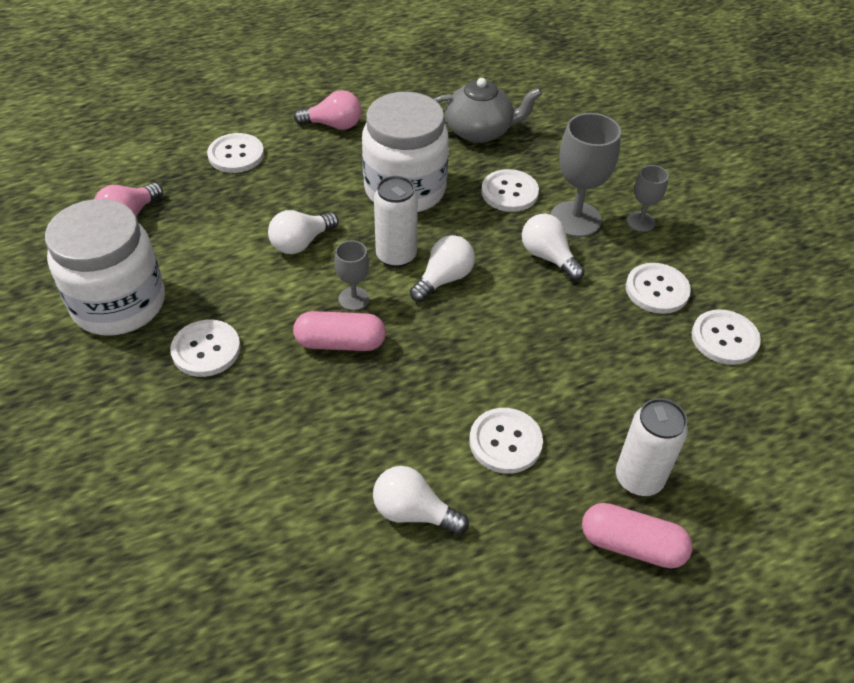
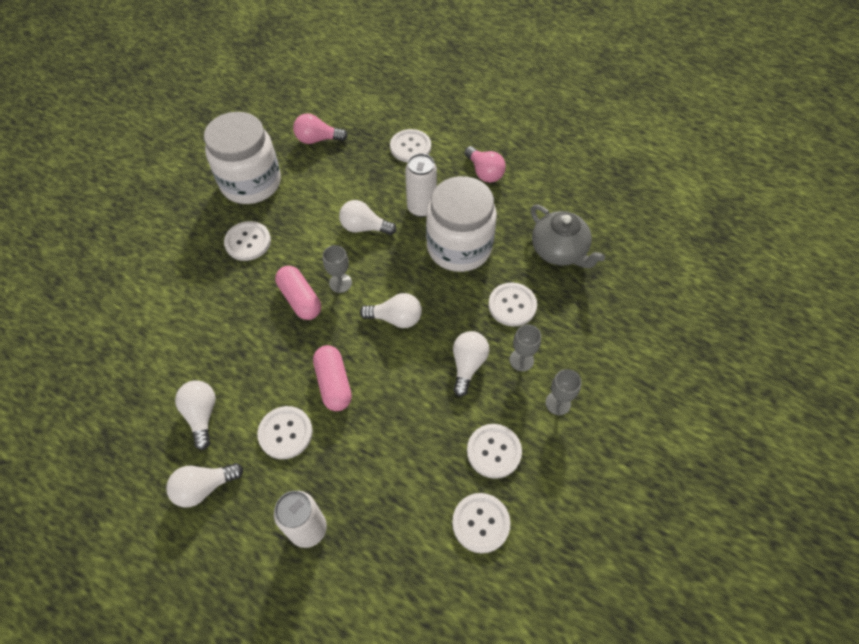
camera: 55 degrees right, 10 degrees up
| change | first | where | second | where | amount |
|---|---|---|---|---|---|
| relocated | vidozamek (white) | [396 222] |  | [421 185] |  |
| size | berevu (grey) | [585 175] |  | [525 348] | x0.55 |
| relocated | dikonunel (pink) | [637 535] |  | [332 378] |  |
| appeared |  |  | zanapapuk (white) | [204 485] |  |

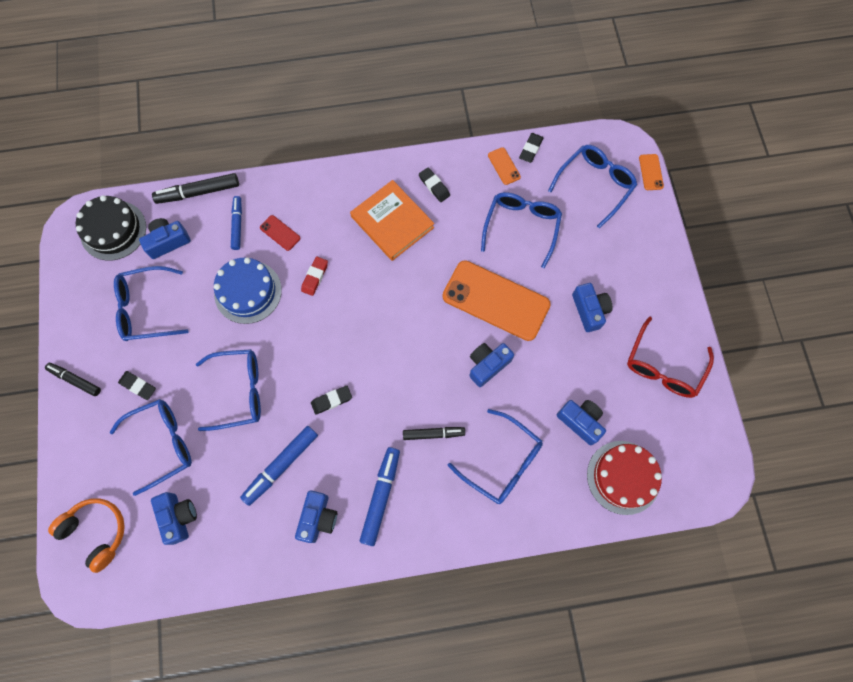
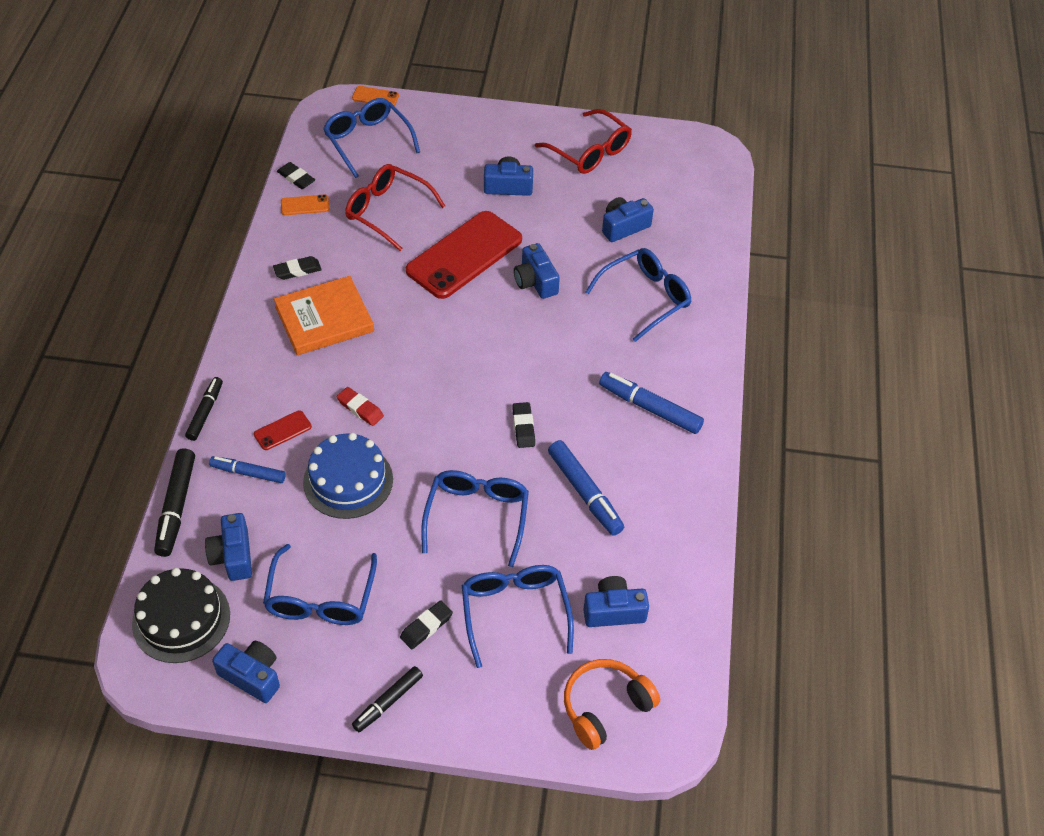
camera: 75 degrees left, 20 degrees down
| change | first | where | second | where | amount |
|---|---|---|---|---|---|
| relocated | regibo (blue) | [316 516] |  | [246 672] |  |
| relocated | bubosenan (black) | [434 433] |  | [204 409] |  |
| colour | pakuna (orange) | [497 300] | pakuna (red) | [464 255] |  |
| colour | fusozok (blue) | [521 230] | fusozok (red) | [395 207] |  |
| missing | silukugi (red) | [624 478] |  |  |  |

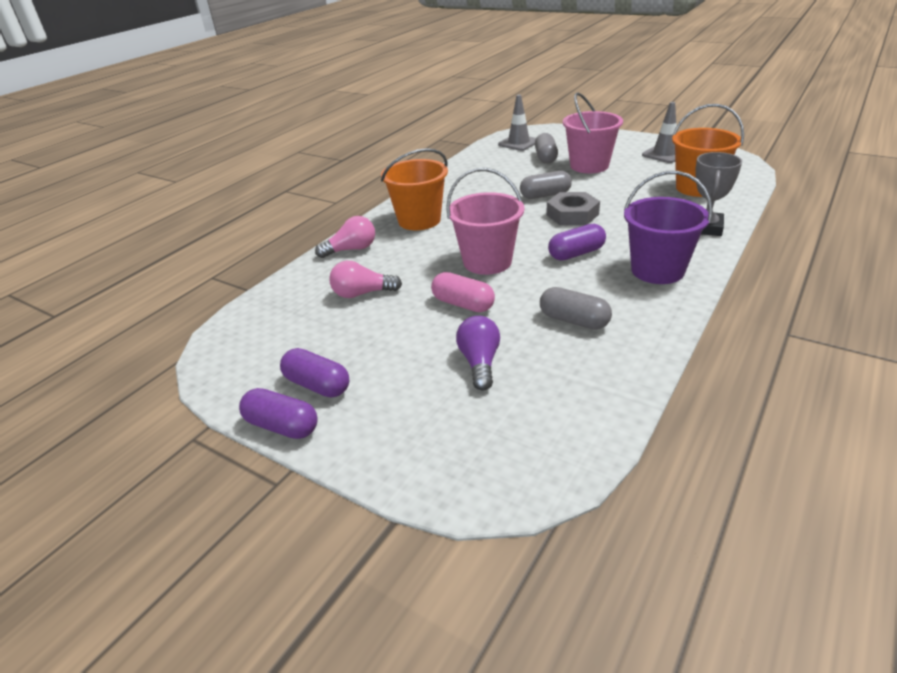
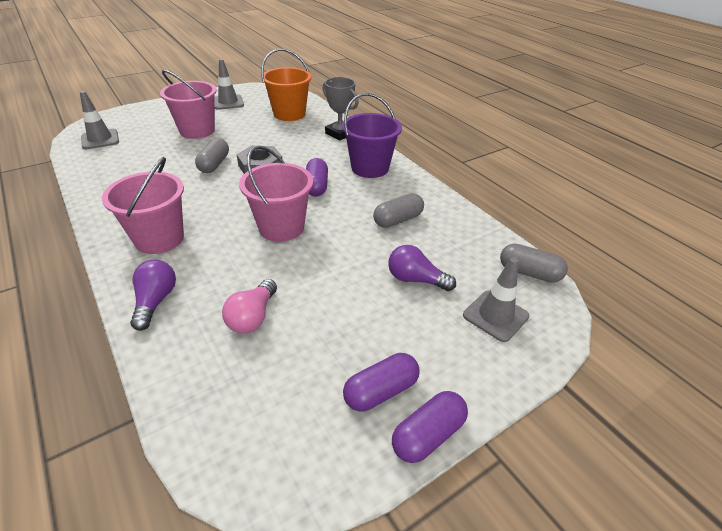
camera: 70 degrees left, 5 degrees up
| change | first | where | second | where | amount |
|---|---|---|---|---|---|
| colour | zanapapuk (pink) | [345 237] | zanapapuk (purple) | [153 295] |  |
| colour | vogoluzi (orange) | [414 189] | vogoluzi (pink) | [143 205] |  |
| missing | dikonunel (pink) | [463 292] |  |  |  |
| relocated | dikonunel (grey) | [546 148] |  | [534 263] |  |
| appeared |  |  | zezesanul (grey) | [496 299] |  |

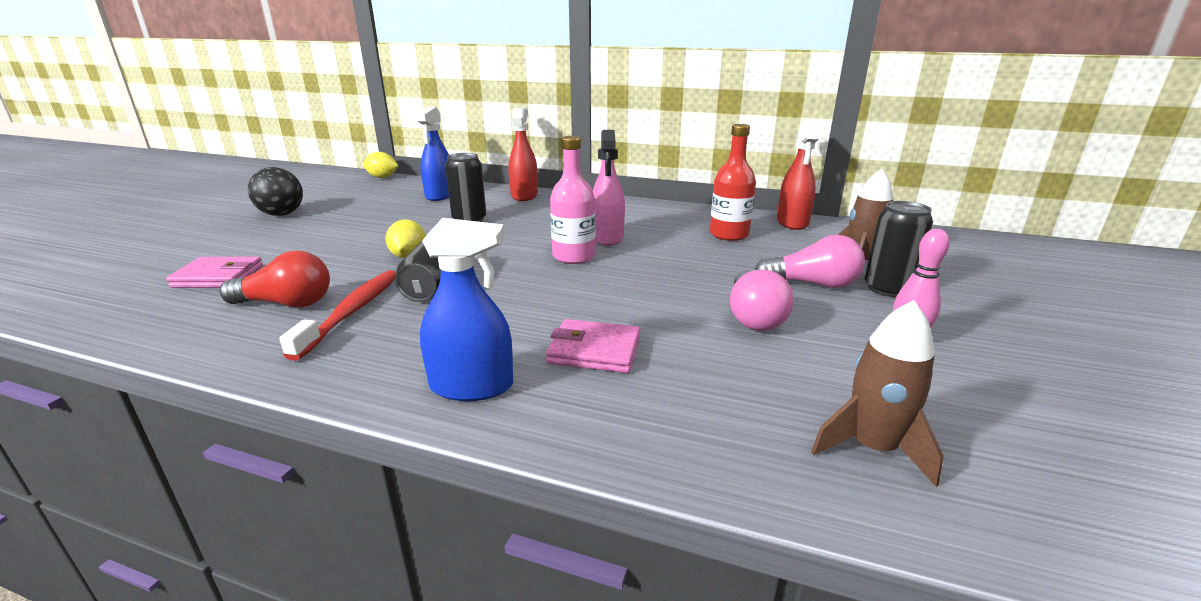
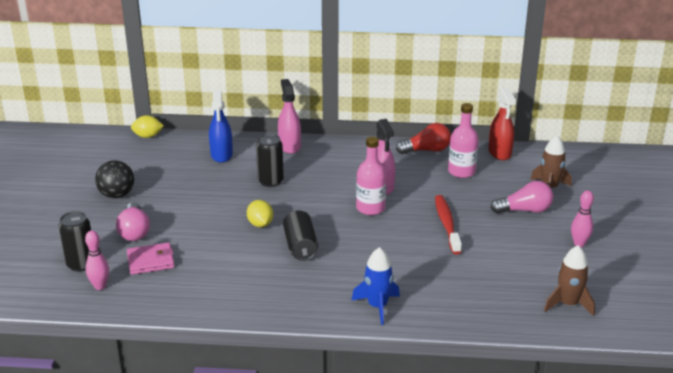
camera: 15 degrees left, 5 degrees up
| change | first | where | second | where | amount |
|---|---|---|---|---|---|
| relocated | zanapapuk (red) | [275 279] |  | [423 138] |  |
| relocated | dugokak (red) | [337 315] |  | [448 224] |  |
| exchanged | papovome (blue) | [466 309] | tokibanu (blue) | [375 286] |  |
| colour | papovome (red) | [523 154] | papovome (pink) | [289 116] |  |
| missing | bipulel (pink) | [593 346] |  |  |  |
| colour | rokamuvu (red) | [733 182] | rokamuvu (pink) | [463 140] |  |
| relocated | zanapapuk (pink) | [762 300] |  | [133 221] |  |
| relocated | vidozamek (black) | [899 249] |  | [74 241] |  |
| appeared |  |  | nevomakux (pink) | [97 260] |  |

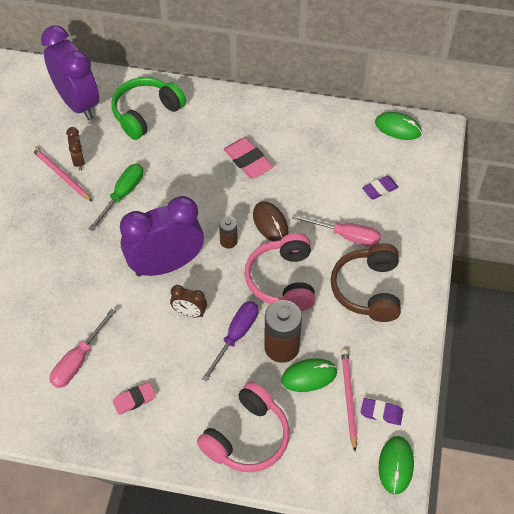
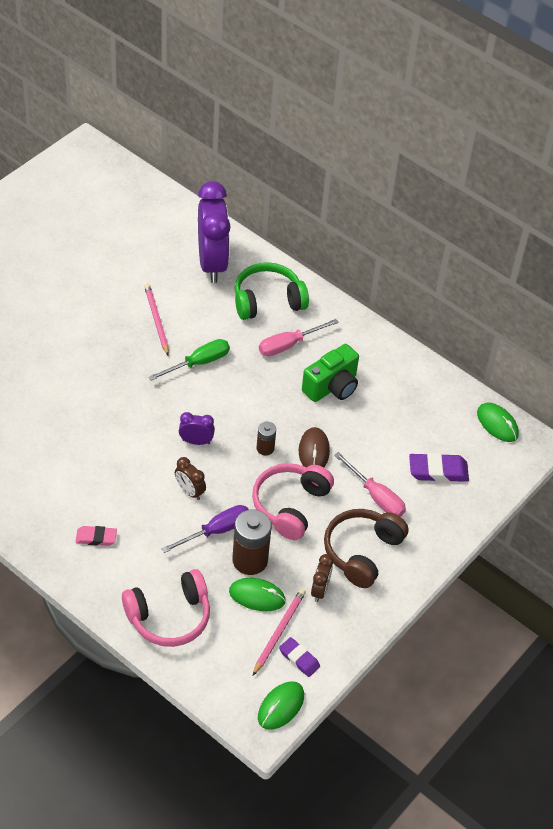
camera: 25 degrees right, 5 degrees down
| change | first | where | second | where | amount |
|---|---|---|---|---|---|
| relocated | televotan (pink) | [83 348] |  | [299 337] |  |
| relocated | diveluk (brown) | [75 148] |  | [322 578] |  |
| size | diveluk (purple) | [162 236] |  | [197 428] | x0.44 |
| exchanged | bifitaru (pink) | [248 158] | regibo (green) | [330 373] |  |
| size | bifitaru (purple) | [380 188] |  | [439 467] | x1.57 |

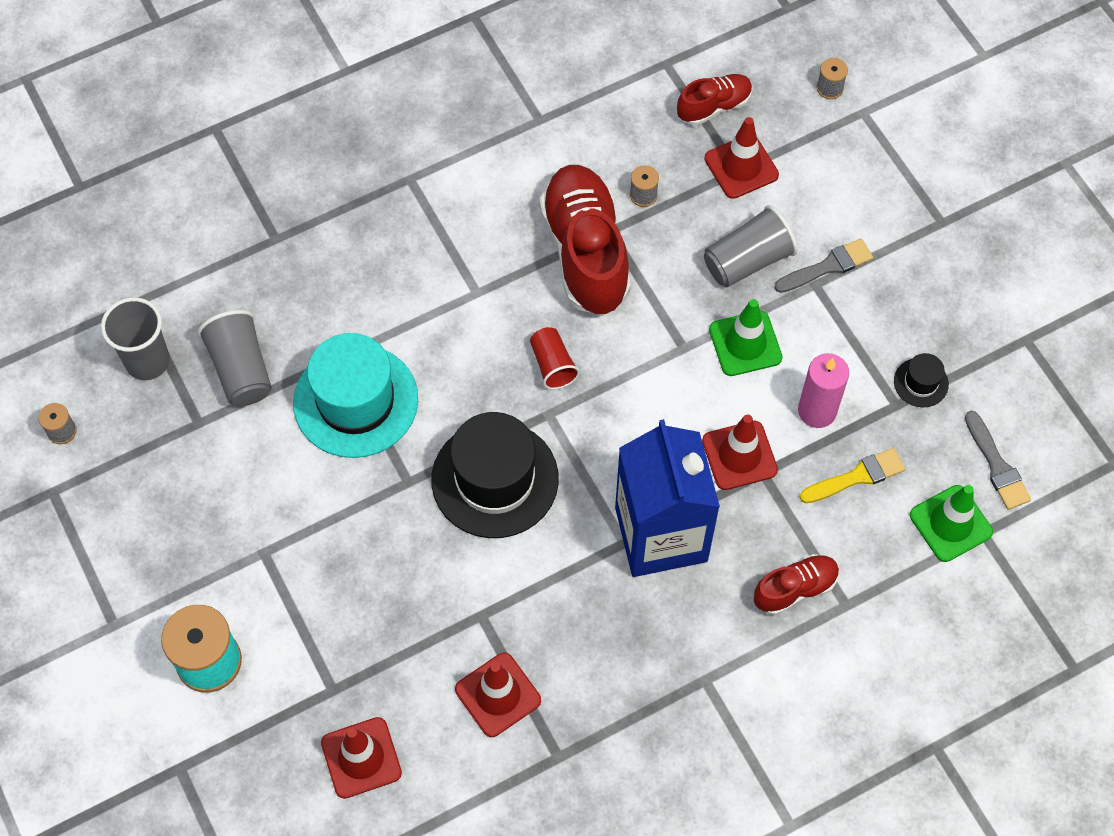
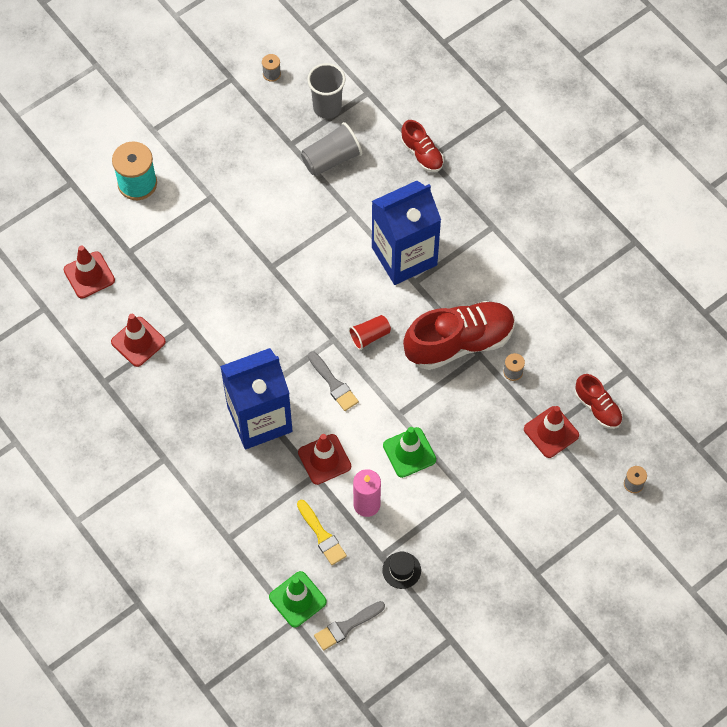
camera: 80 degrees right, 0 degrees up
| change | first | where | second | where | amount |
|---|---|---|---|---|---|
| missing | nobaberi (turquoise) | [355 395] |  |  |  |
| missing | nobaberi (black) | [495 475] |  |  |  |
| missing | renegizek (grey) | [751 246] |  |  |  |
| relocated | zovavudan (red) | [796 584] |  | [422 146] |  |
| relocated | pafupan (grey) | [823 266] |  | [333 381] |  |
| appeared |  |  | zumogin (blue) | [406 233] |  |

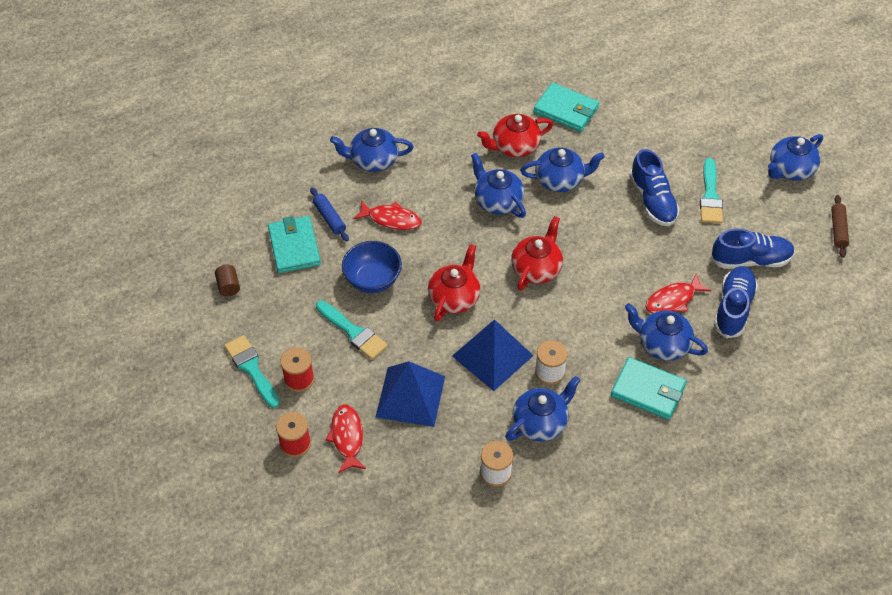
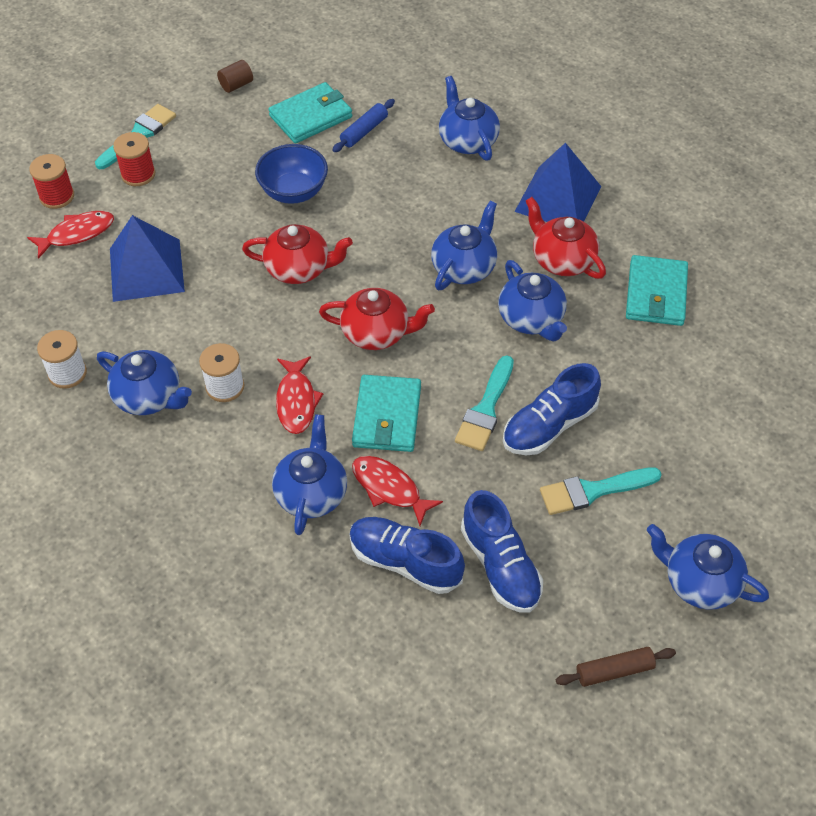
camera: 70 degrees right, 0 degrees up
| change | first | where | second | where | amount |
|---|---|---|---|---|---|
| relocated | pafupan (turquoise) | [352 330] |  | [484 403] |  |
| relocated | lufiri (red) | [387 215] |  | [299 395] |  |
| relocated | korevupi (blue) | [493 355] |  | [558 182] |  |
| relocated | bipulel (turquoise) | [648 388] |  | [386 413] |  |
| spun | zovavudan (blue) | [736 302] |  | [407 555] | 150 degrees counterclockwise |

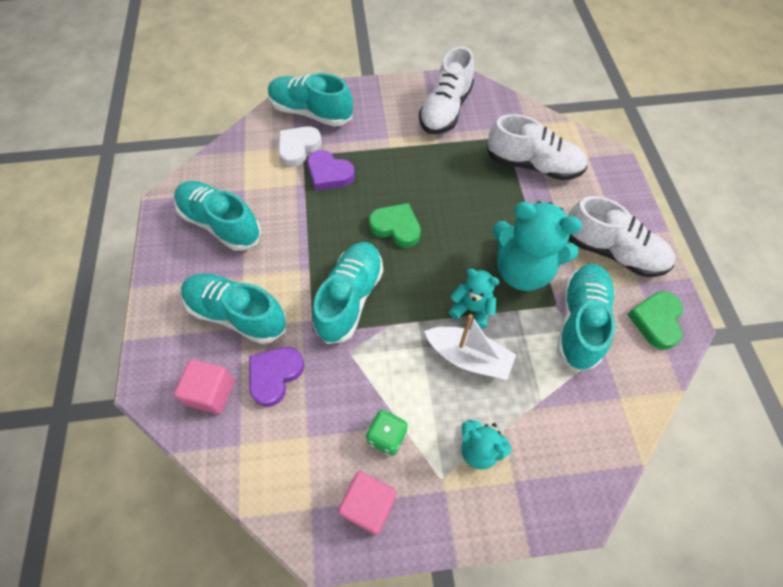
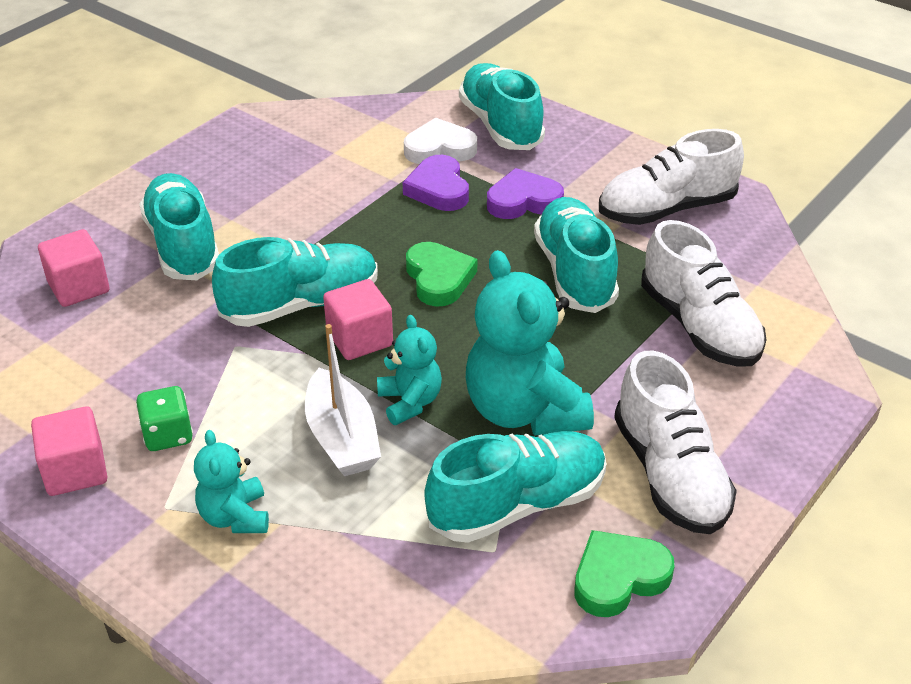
camera: 45 degrees right, 20 degrees down
| change | first | where | second | where | amount |
|---|---|---|---|---|---|
| relocated | zovavudan (turquoise) | [218 216] |  | [576 255] |  |
| relocated | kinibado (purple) | [276 377] |  | [525 193] |  |
| appeared |  |  | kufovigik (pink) | [358 319] |  |

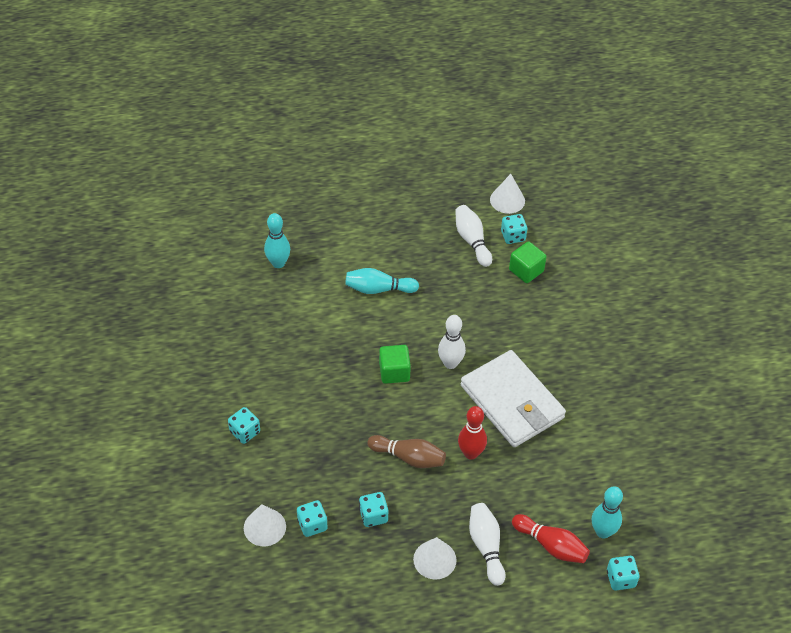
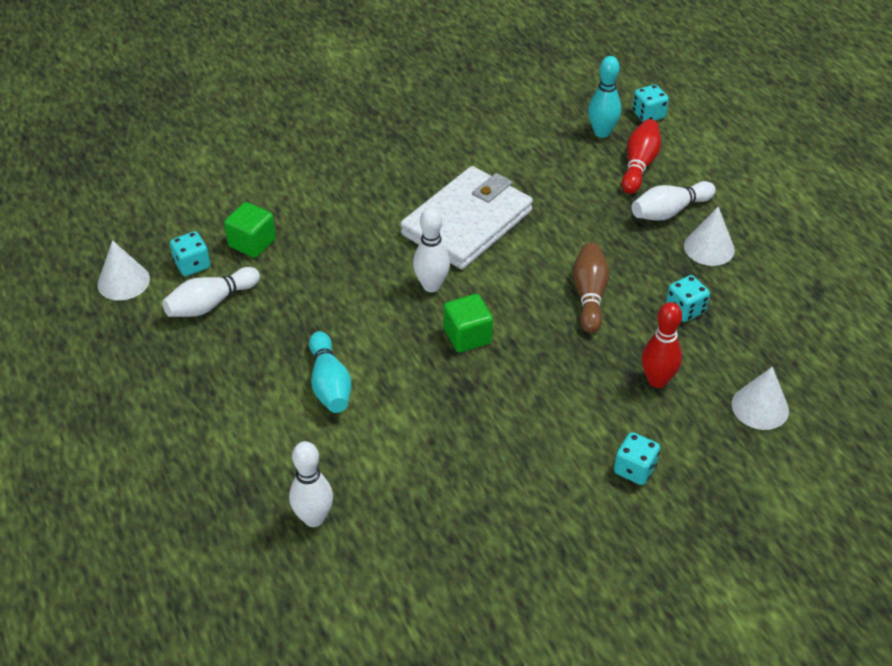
camera: 105 degrees left, 5 degrees down
| change | first | where | second | where | amount |
|---|---|---|---|---|---|
| colour | nevomakux (turquoise) | [277 240] | nevomakux (white) | [311 484] |  |
| missing | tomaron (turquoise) | [312 518] |  |  |  |
| relocated | nevomakux (red) | [472 433] |  | [662 345] |  |

